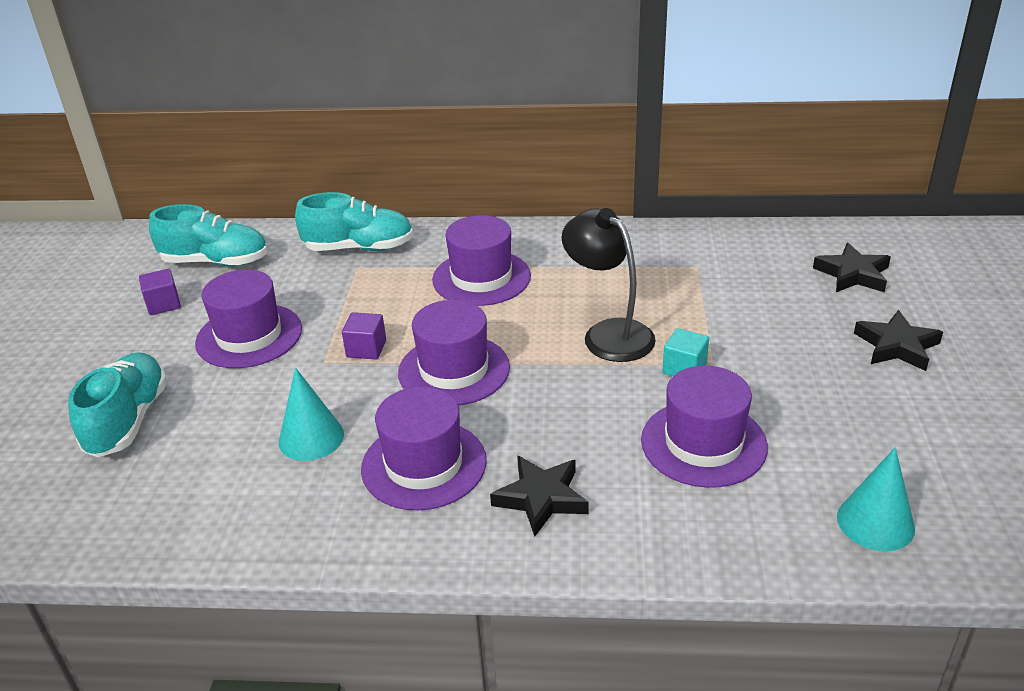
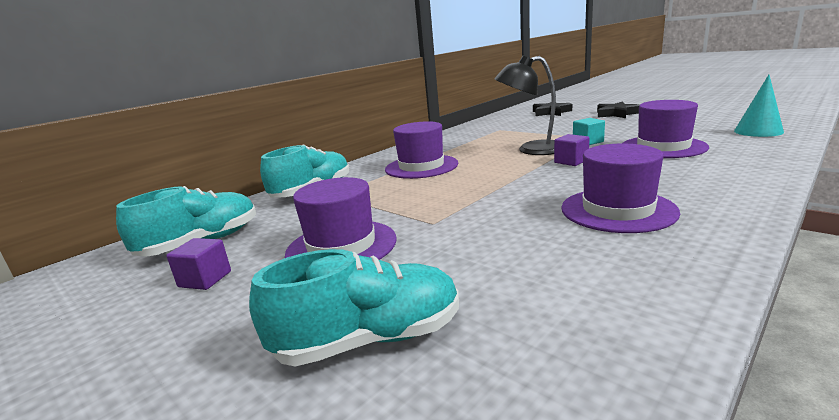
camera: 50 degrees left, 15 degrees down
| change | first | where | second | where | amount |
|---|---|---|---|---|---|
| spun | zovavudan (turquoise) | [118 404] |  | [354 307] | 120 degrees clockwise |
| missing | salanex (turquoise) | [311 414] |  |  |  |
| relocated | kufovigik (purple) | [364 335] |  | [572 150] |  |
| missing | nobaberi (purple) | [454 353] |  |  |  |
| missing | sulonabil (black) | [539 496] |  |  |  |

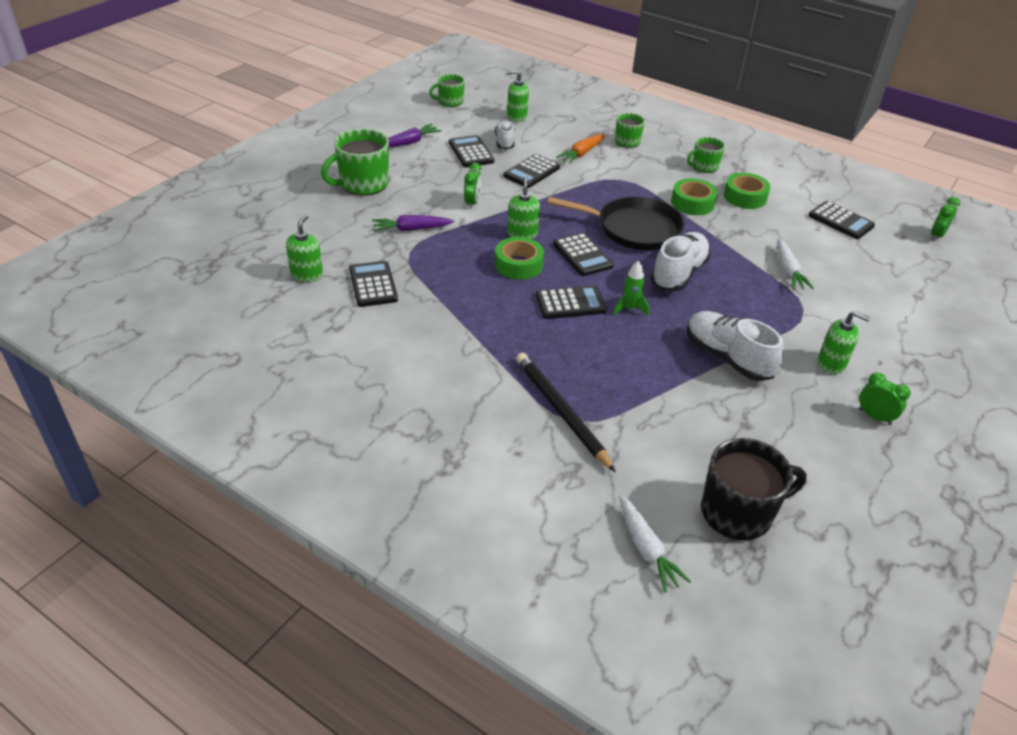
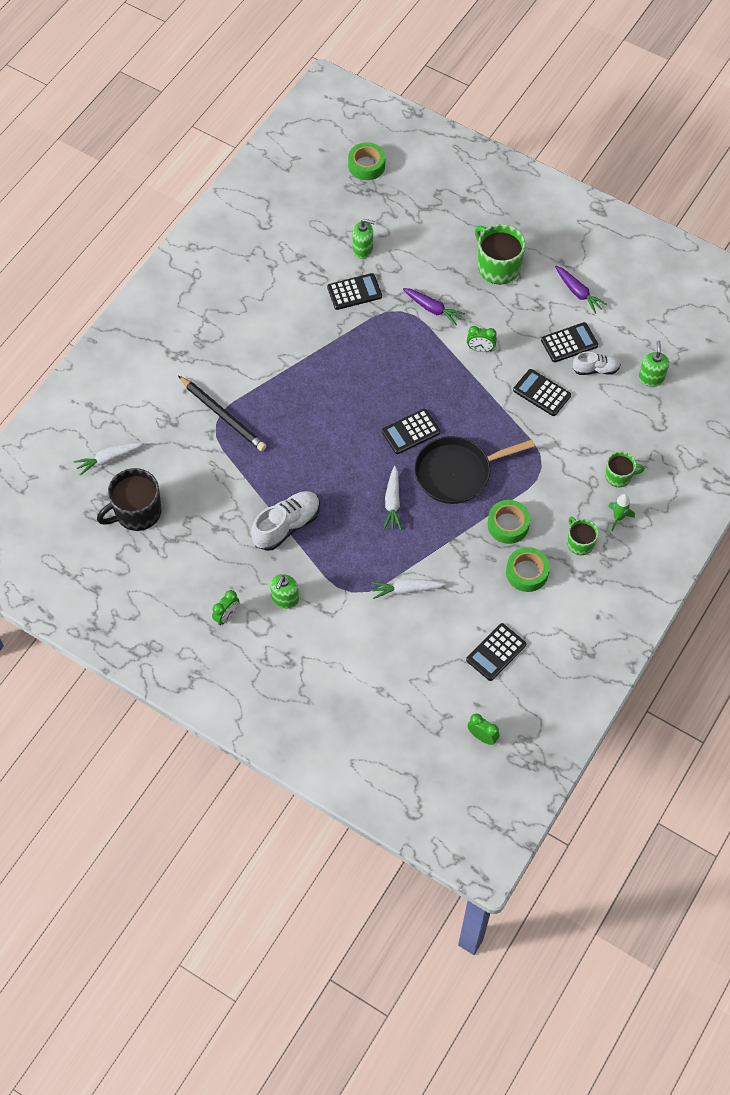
camera: 90 degrees right, 20 degrees up
| change | first | where | second | where | amount |
|---|---|---|---|---|---|
| spun | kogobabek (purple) | [413 223] |  | [434 306] | 135 degrees clockwise |
| missing | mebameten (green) | [447 90] |  |  |  |
| relocated | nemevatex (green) | [519 258] |  | [366 161] |  |
| missing | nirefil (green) | [523 208] |  |  |  |
| spun | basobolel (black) | [566 412] |  | [222 413] | 75 degrees clockwise |
| missing | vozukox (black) | [571 302] |  |  |  |
| spun | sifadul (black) | [615 223] |  | [474 470] | 60 degrees clockwise |
| missing | kogobabek (orange) | [580 149] |  |  |  |
| relocated | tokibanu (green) | [631 288] |  | [621 512] |  |
| exchanged | zovavudan (white) | [680 261] | kogobabek (white) | [393 498] |  |
| spun | mebameten (black) | [754 489] |  | [129 499] | 75 degrees clockwise |

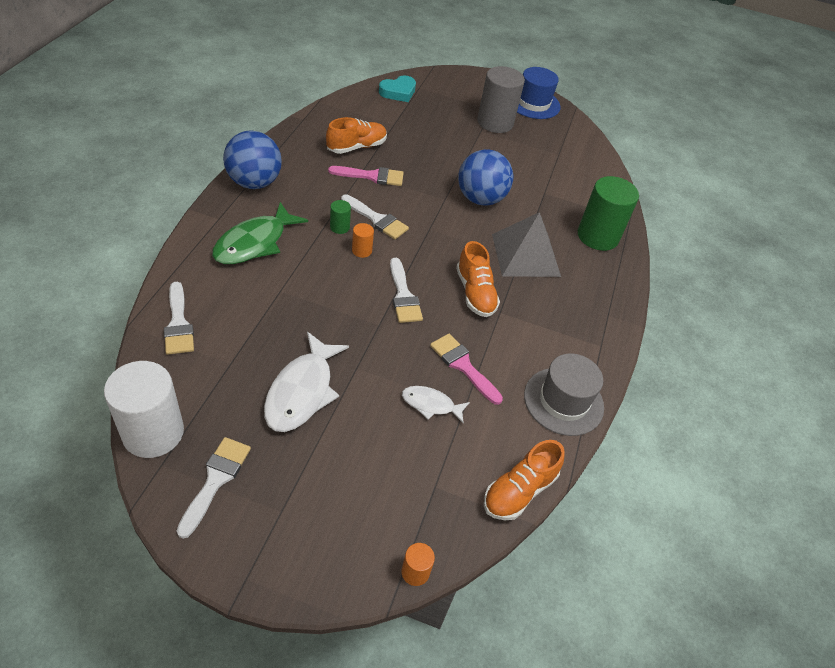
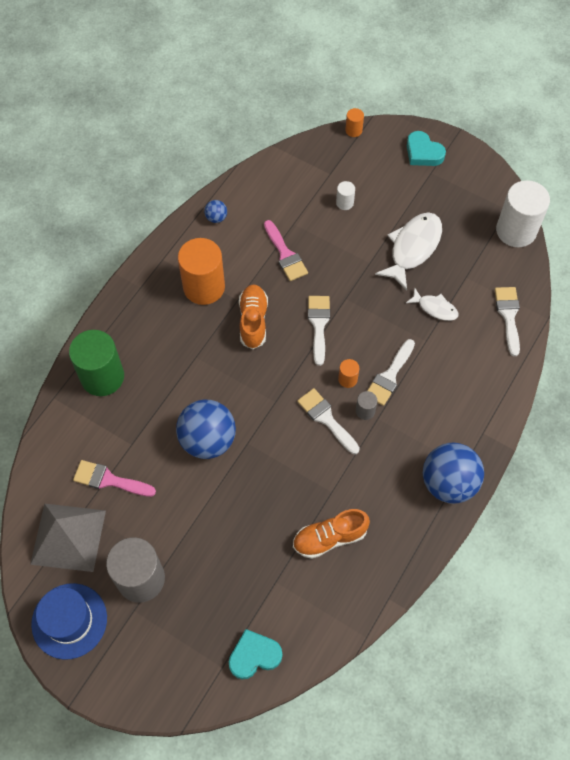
camera: 160 degrees left, 15 degrees up
| change | first | where | second | where | amount |
|---|---|---|---|---|---|
| relocated | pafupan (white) | [214 488] |  | [391 372] |  |
| missing | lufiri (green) | [260 233] |  |  |  |
| relocated | pafupan (pink) | [366 176] |  | [114 478] |  |
| colour | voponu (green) | [340 217] | voponu (grey) | [366 405] |  |
| relocated | lufiri (white) | [436 404] |  | [432 304] |  |
| missing | zovavudan (orange) | [524 480] |  |  |  |
| relocated | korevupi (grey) | [526 244] |  | [68 538] |  |
| exchanged | nobaberi (grey) | [564 395] | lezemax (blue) | [215 211] |  |
| appeared |  |  | voponu (orange) | [201 271] |  |
| appeared |  |  | voponu (white) | [345 195] |  |
| appeared |  |  | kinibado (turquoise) | [426 148] |  |

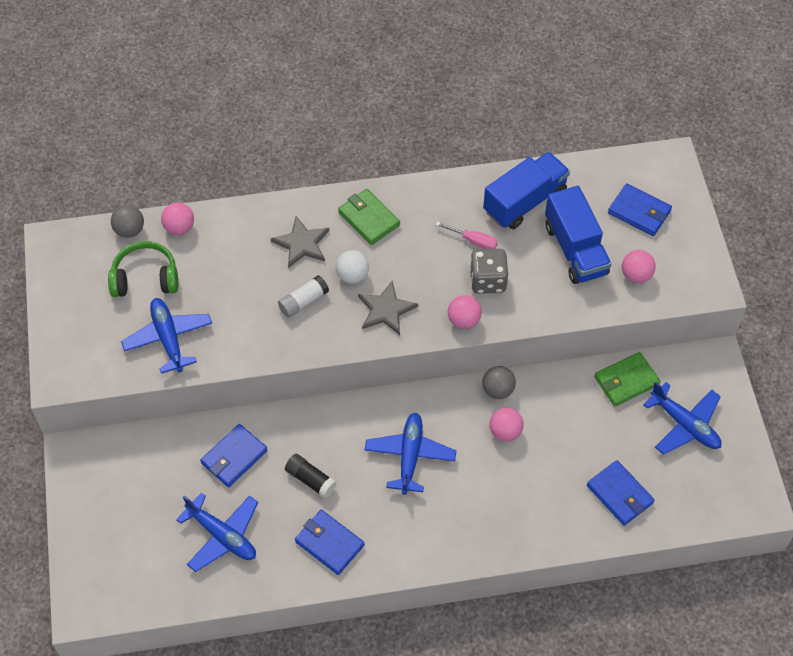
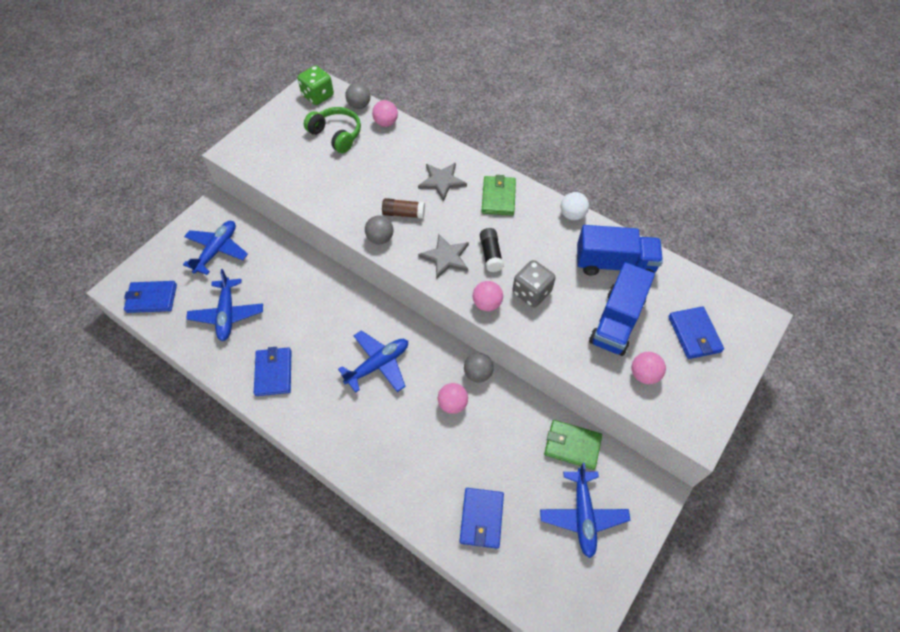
camera: 45 degrees right, 0 degrees up
| change | first | where | second | where | amount |
|---|---|---|---|---|---|
| relocated | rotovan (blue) | [166 336] |  | [215 248] |  |
| relocated | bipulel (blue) | [234 455] |  | [150 297] |  |
| colour | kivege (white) | [303 296] | kivege (brown) | [403 208] |  |
| relocated | kivege (black) | [311 476] |  | [492 250] |  |
| relocated | lezemax (white) | [352 267] |  | [575 206] |  |
| missing | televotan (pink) | [467 235] |  |  |  |
| appeared |  |  | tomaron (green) | [316 85] |  |
| appeared |  |  | lezemax (grey) | [379 229] |  |

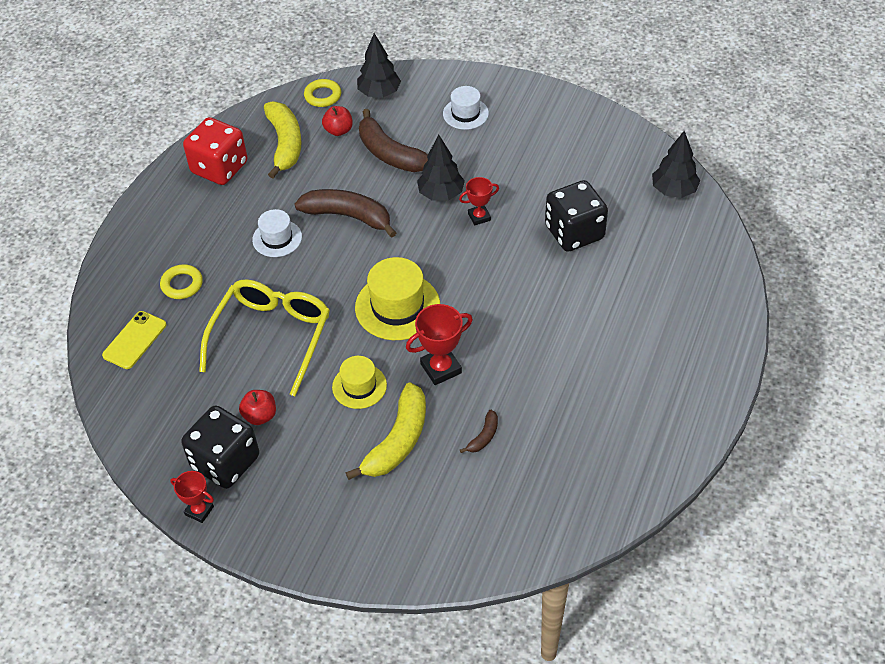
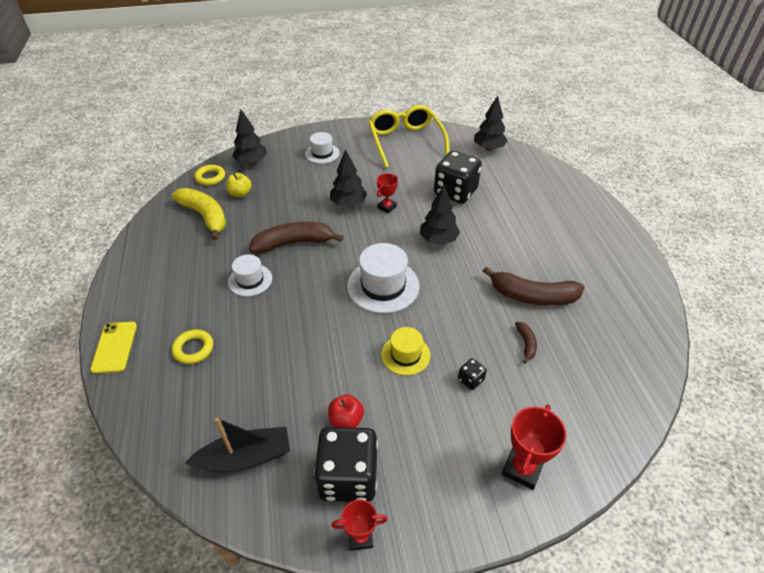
camera: 35 degrees left, 5 degrees down
| change | first | where | second | where | amount |
|---|---|---|---|---|---|
| relocated | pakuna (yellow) | [134 340] |  | [113 348] |  |
| missing | tomaron (red) | [215 151] |  |  |  |
| relocated | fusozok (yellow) | [264 337] |  | [408 136] |  |
| colour | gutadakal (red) | [337 121] | gutadakal (yellow) | [238 185] |  |
| exchanged | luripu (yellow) | [386 431] | tomaron (black) | [472 374] |  |
| colour | nobaberi (yellow) | [397 298] | nobaberi (white) | [383 278] |  |
| relocated | luripu (brown) | [393 140] |  | [534 286] |  |
| relocated | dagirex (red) | [439 344] |  | [534 447] |  |
| appeared |  |  | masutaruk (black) | [237 445] |  |
| appeared |  |  | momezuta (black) | [440 215] |  |

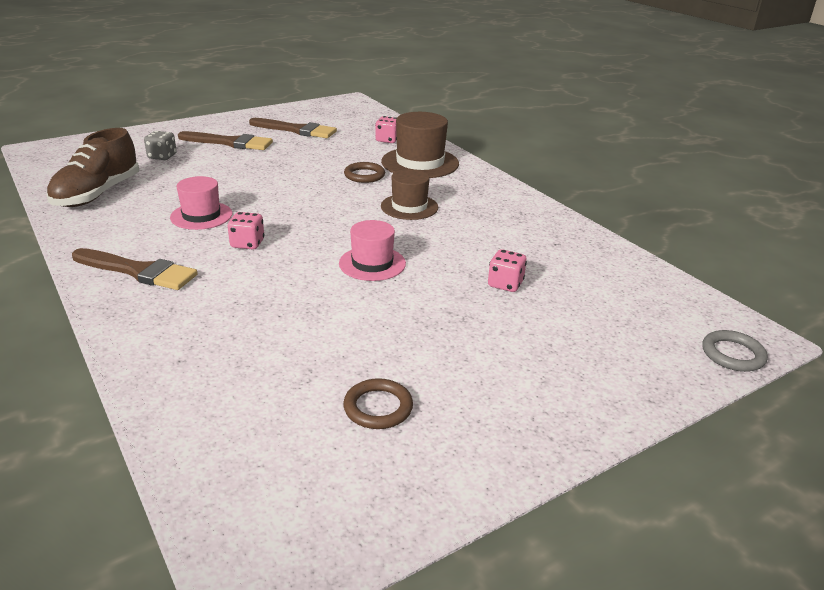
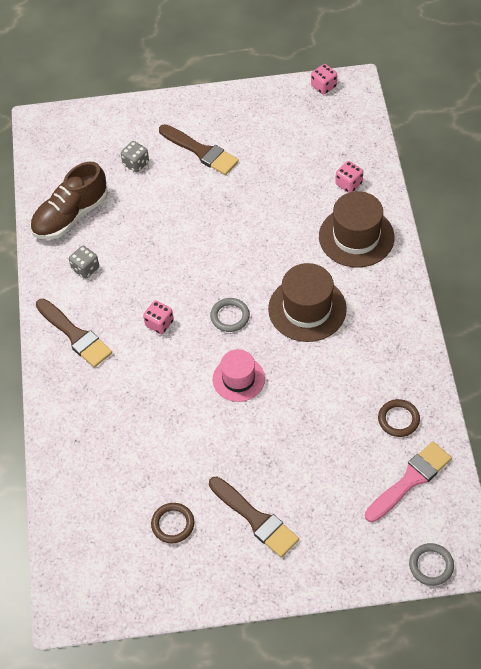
camera: 30 degrees right, 25 degrees up
| change | first | where | second | where | amount |
|---|---|---|---|---|---|
| missing | nobaberi (pink) | [201 203] |  |  |  |
| relocated | pafupan (brown) | [293 128] |  | [254 517] |  |
| relocated | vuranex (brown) | [364 172] |  | [399 418] |  |
| size | nobaberi (brown) | [409 194] |  | [307 302] | x1.53 |
| relocated | tomaron (pink) | [507 270] |  | [324 79] |  |
| appeared |  |  | tomaron (grey) | [84 262] |  |
| appeared |  |  | vuranex (grey) | [230 315] |  |
| appeared |  |  | pafupan (pink) | [408 481] |  |

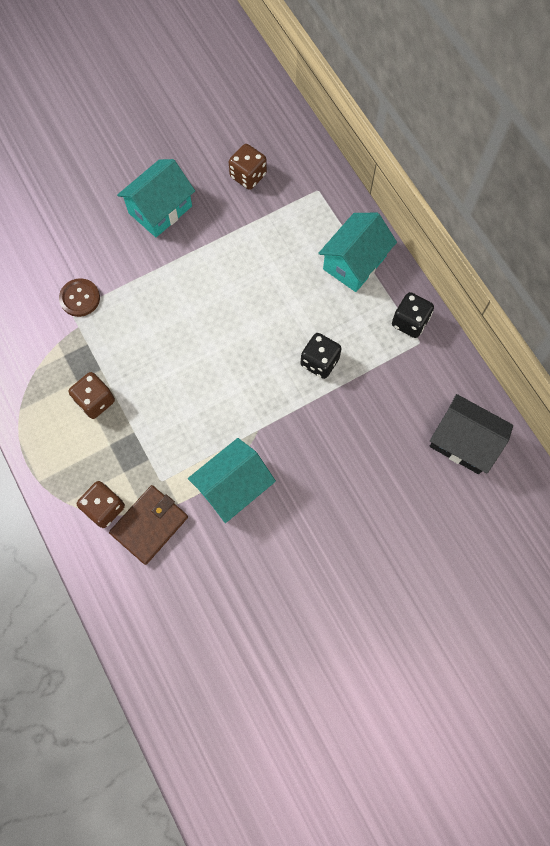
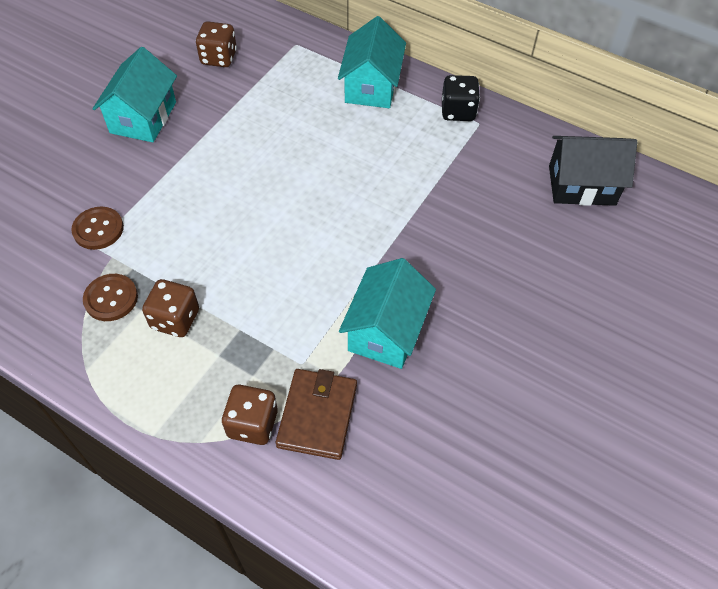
camera: 30 degrees left, 15 degrees down
| change | first | where | second | where | amount |
|---|---|---|---|---|---|
| missing | tomaron (black) | [321 356] |  |  |  |
| appeared |  |  | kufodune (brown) | [110 297] |  |

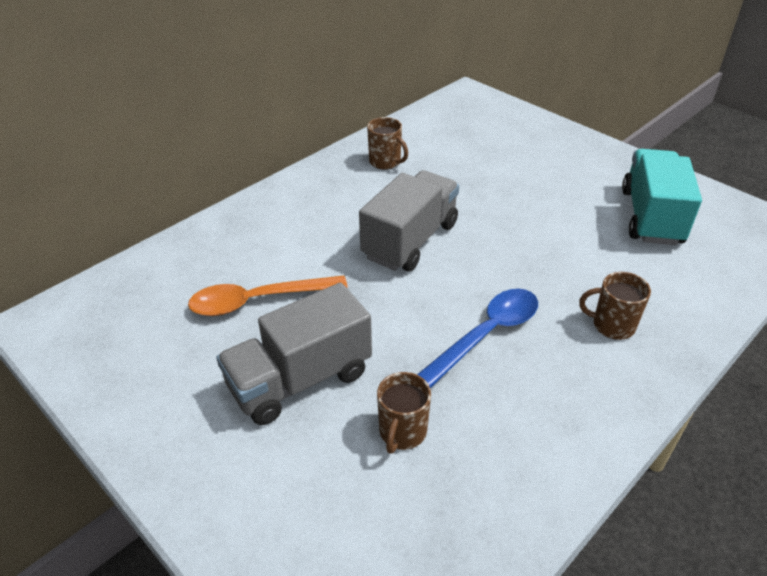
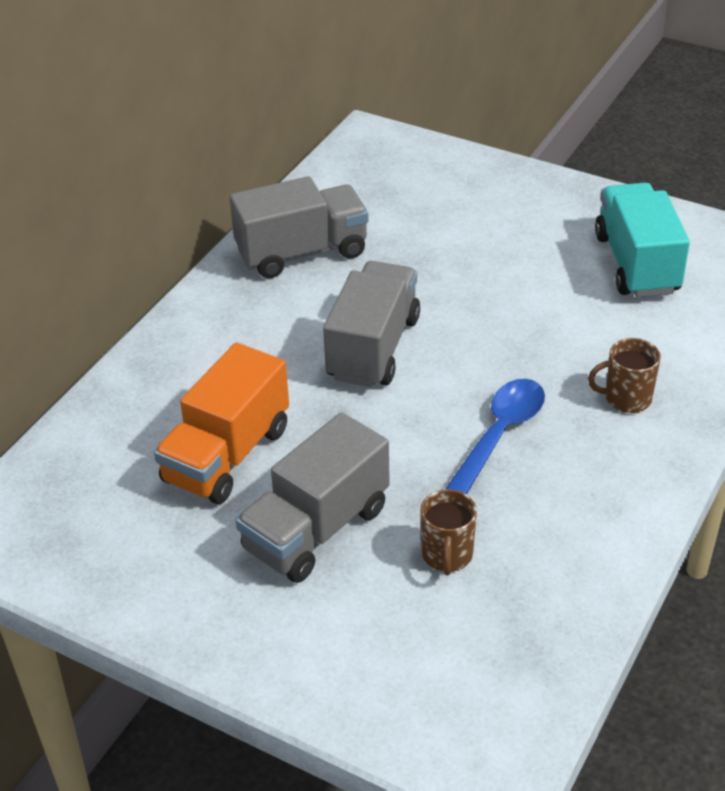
camera: 15 degrees left, 0 degrees up
| change | first | where | second | where | amount |
|---|---|---|---|---|---|
| exchanged | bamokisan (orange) | [268 295] | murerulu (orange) | [221 423] |  |
| exchanged | mebameten (brown) | [387 143] | murerulu (grey) | [299 227] |  |

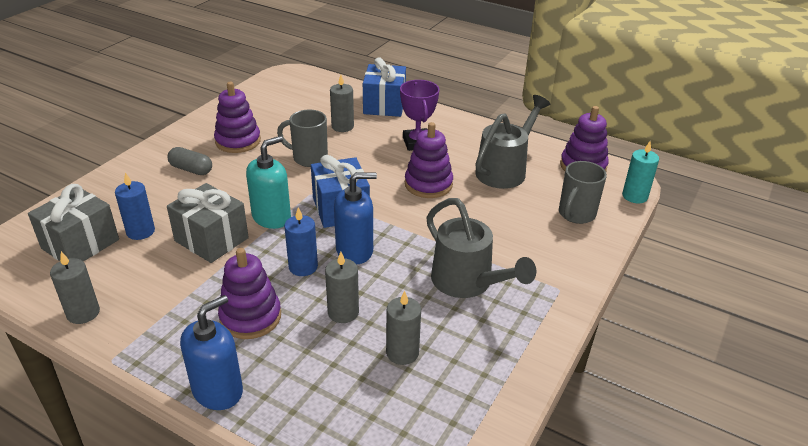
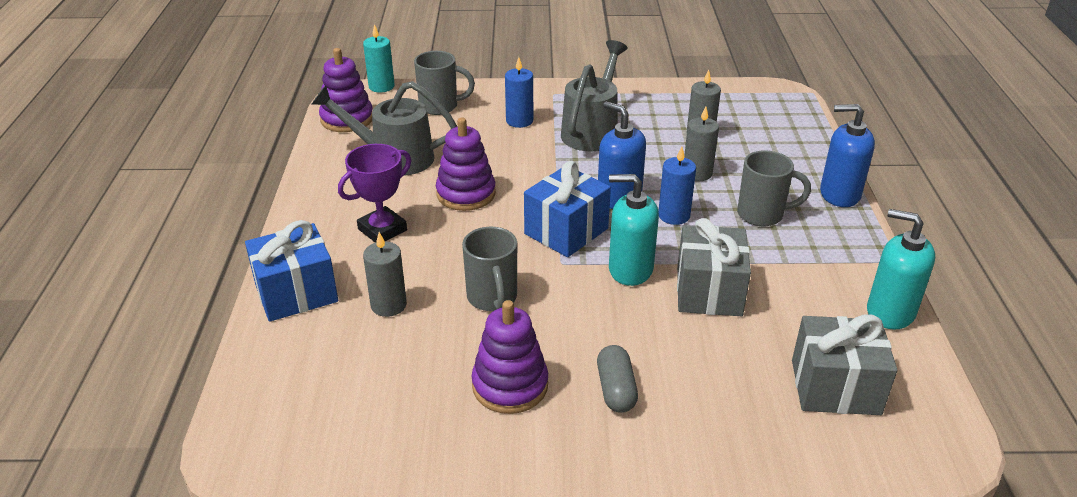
camera: 120 degrees left, 0 degrees up
| change | first | where | second | where | amount |
|---|---|---|---|---|---|
| exchanged | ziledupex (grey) | [75 287] | nirefil (turquoise) | [901 269] |  |
| relocated | ziledupex (blue) | [135 206] |  | [519 92] |  |
| exchanged | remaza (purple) | [249 293] | mebameten (grey) | [774 188] |  |

